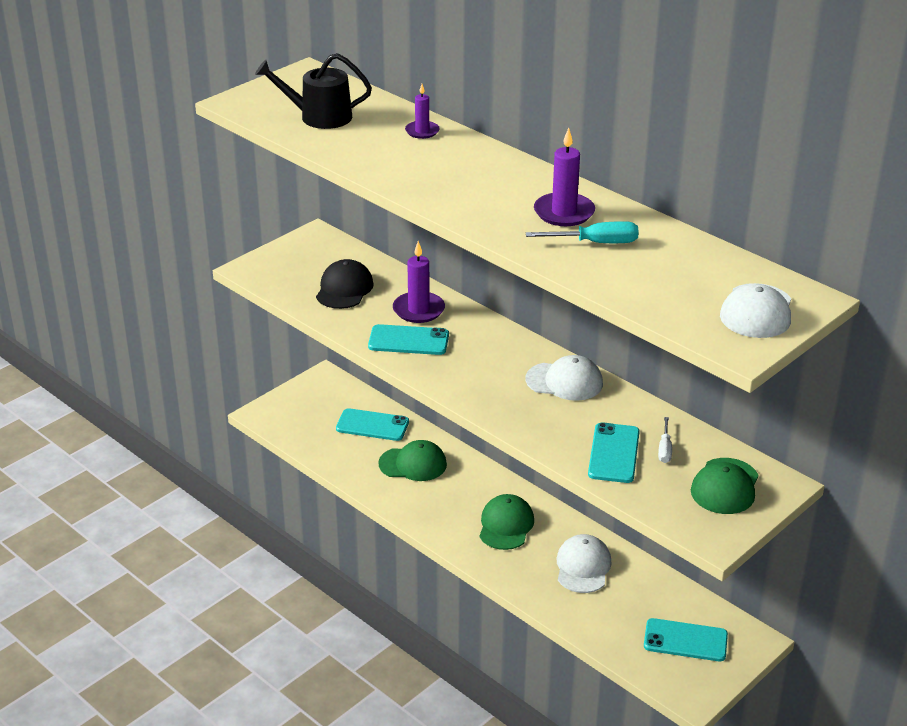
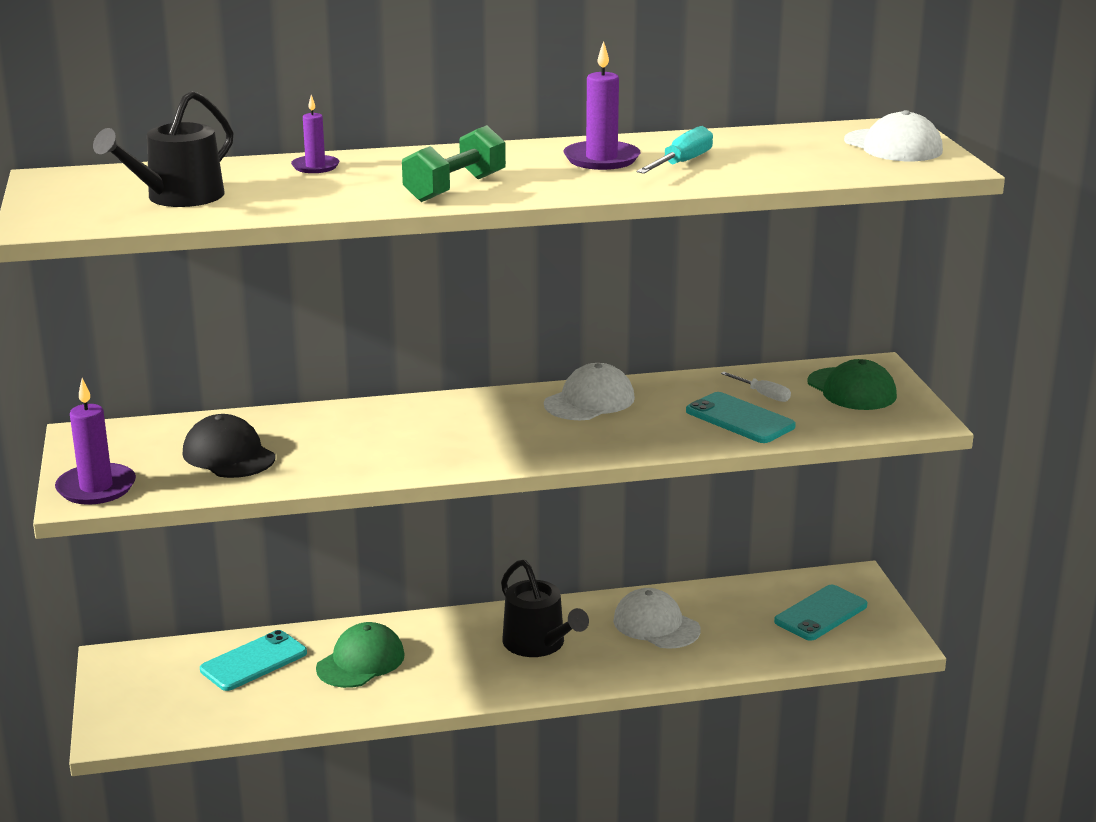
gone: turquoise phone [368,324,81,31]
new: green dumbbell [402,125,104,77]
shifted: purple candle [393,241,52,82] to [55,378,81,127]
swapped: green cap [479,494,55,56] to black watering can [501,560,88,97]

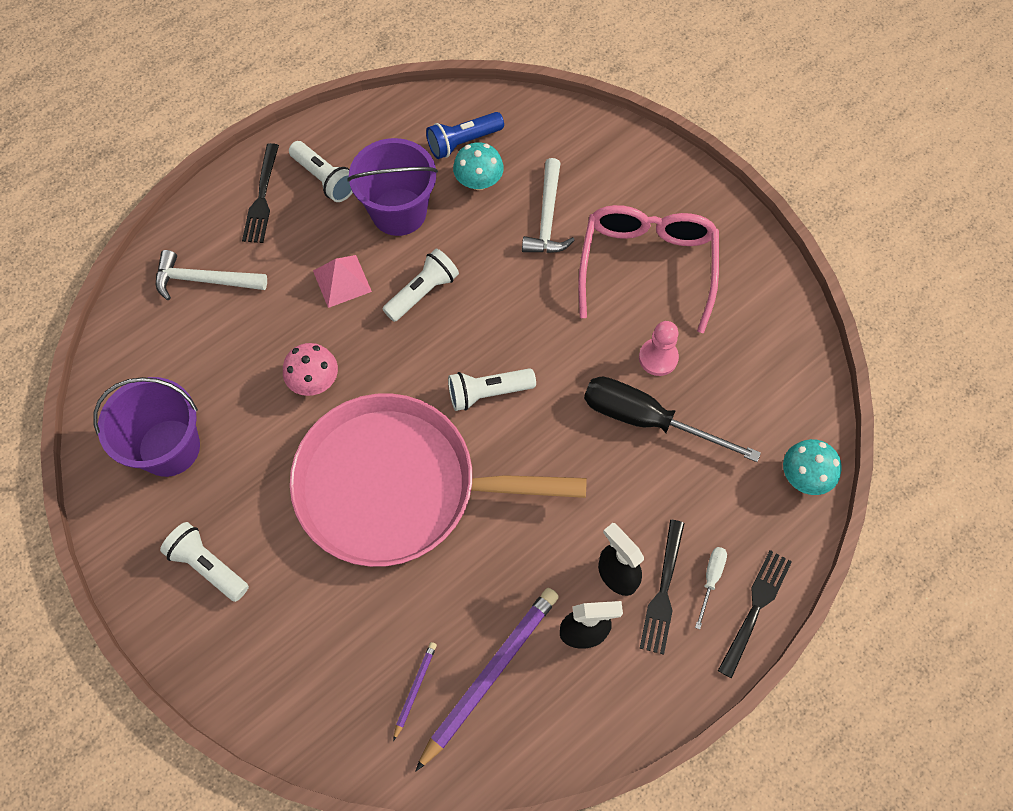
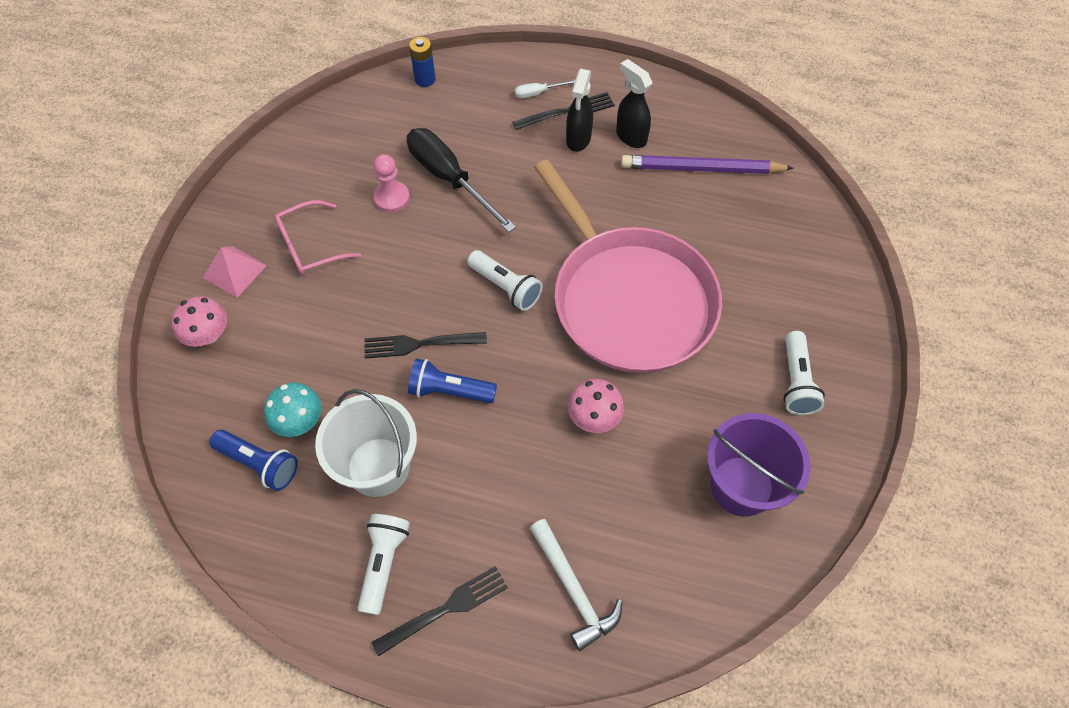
gone: purple pencil [393,642,44,99]; white hammer [522,158,53,95]
new: pink mushroom [171,296,56,51]
shifted: pink pyramid [313,255,59,53] to [203,246,64,52]; black fork [718,550,74,128] to [365,332,122,27]
swapped: turquoise mushroom [783,439,59,56] to blue battery [409,37,27,50]
repainted: purple bucket [347,138,91,98] to white bucket [315,389,102,108]; white flashlight [383,249,76,73] to blue flashlight [408,358,89,45]
rotated: black screwdriver [584,377,177,85] = [407,128,109,104] 150 degrees clockwise
scaled: pink glasses [578,205,141,128] = [274,200,87,75] x0.61

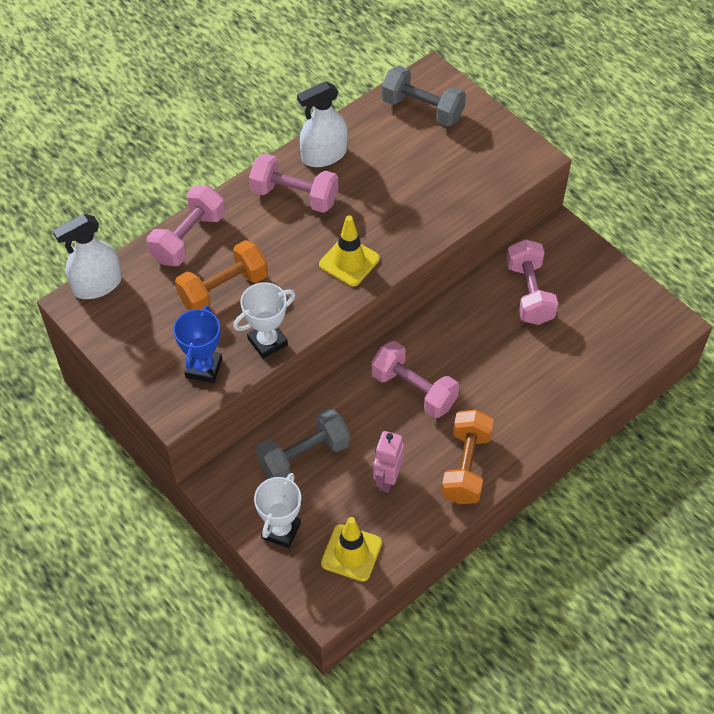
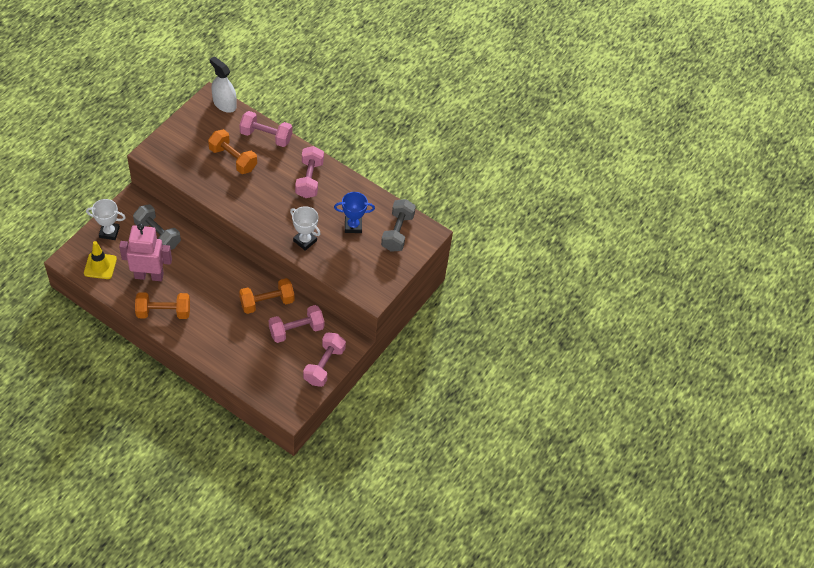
gone: white spray bottle [297,81,50,86]; yellow traffic cone [319,215,61,71]
new: orange dumbbell [239,278,55,36]
shifted: blue trophy [173,306,49,77] to [334,192,41,41]; white trophy [233,282,62,77] to [290,206,31,45]; pink dumbbell [371,341,88,77] to [303,332,43,55]
scaled: pink robot [373,431,31,62] = [119,224,53,57] x1.69

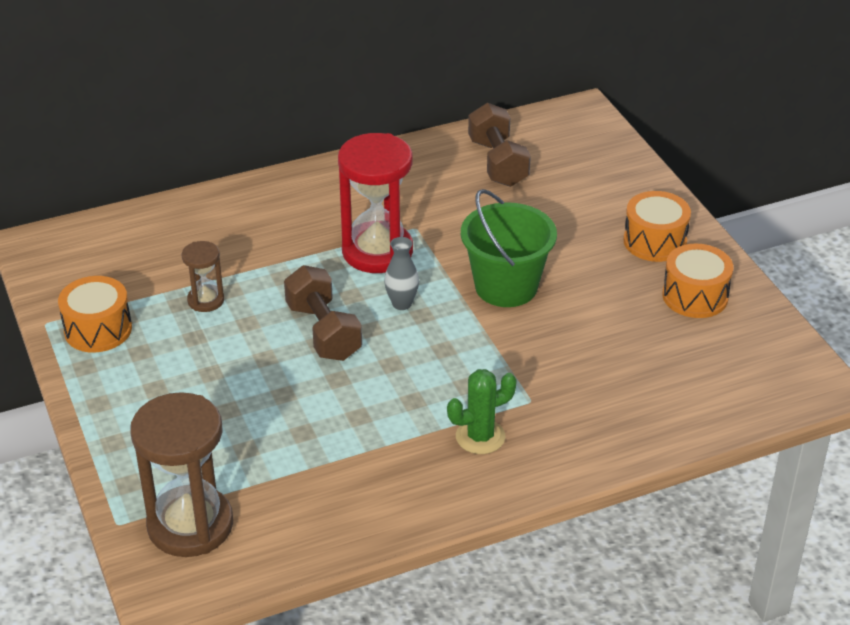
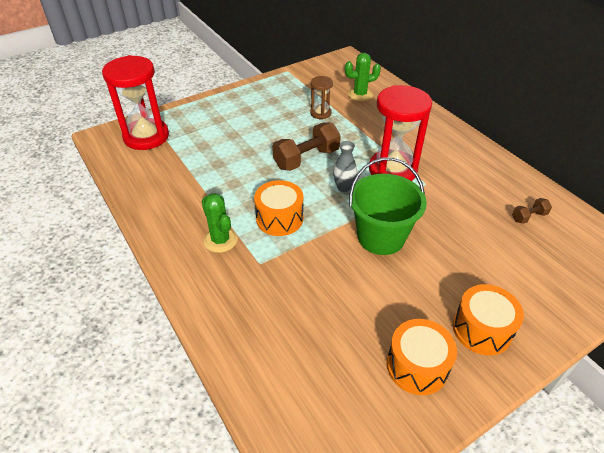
new: green cactus [345,53,36,48]
shifted: orange drum [58,276,74,77] to [254,180,50,56]
repainted: brown hourglass [130,392,103,165] to red hourglass [102,55,67,95]
scaled: brown dumbbell [468,103,63,84] = [512,198,40,26] x0.49

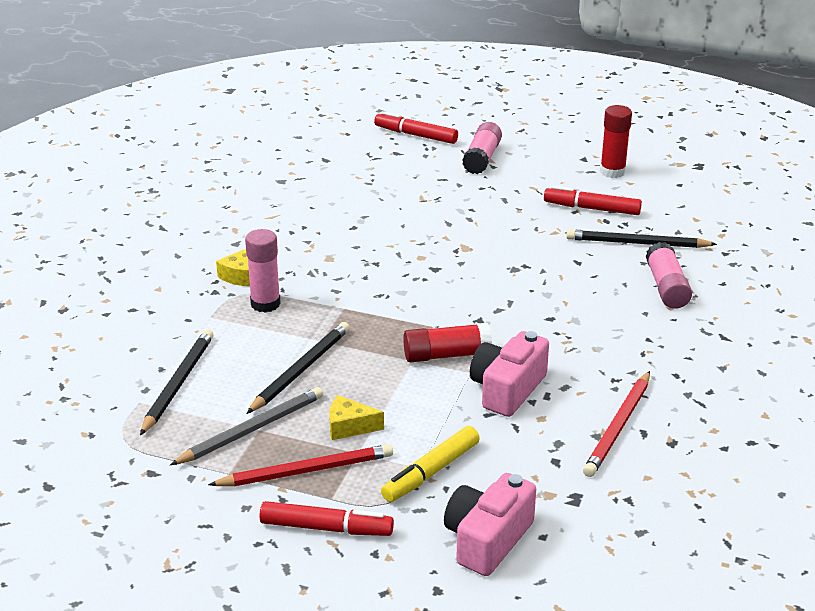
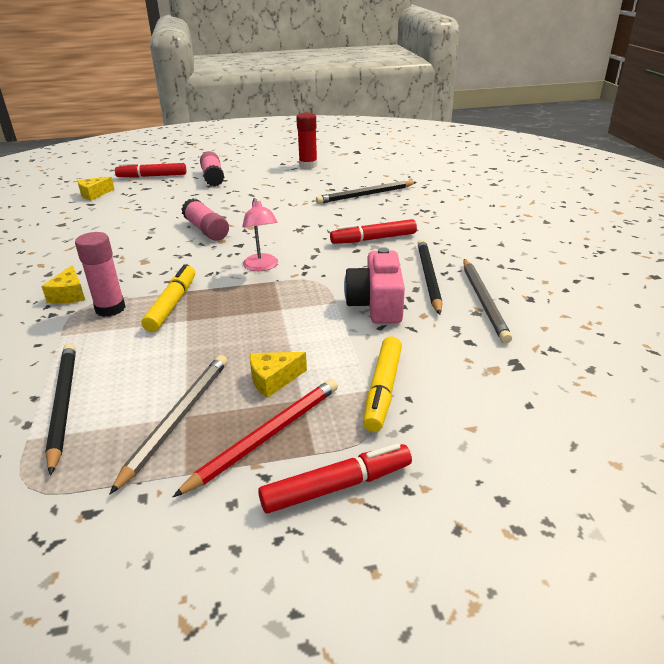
gone: red glue stick [403,323,89,39]; pink camera [444,473,92,103]
new: yellow cheese [78,176,37,25]; yellow marker [141,265,54,67]; pink lamp [242,198,36,73]
shifted: black pencil [246,322,104,92] to [417,239,25,76]; red marker [544,186,98,29] to [330,219,87,25]; pink glue stick [646,242,46,67] to [181,198,48,43]
repainted: red pencil [583,371,67,106] to grey pencil [463,259,49,84]

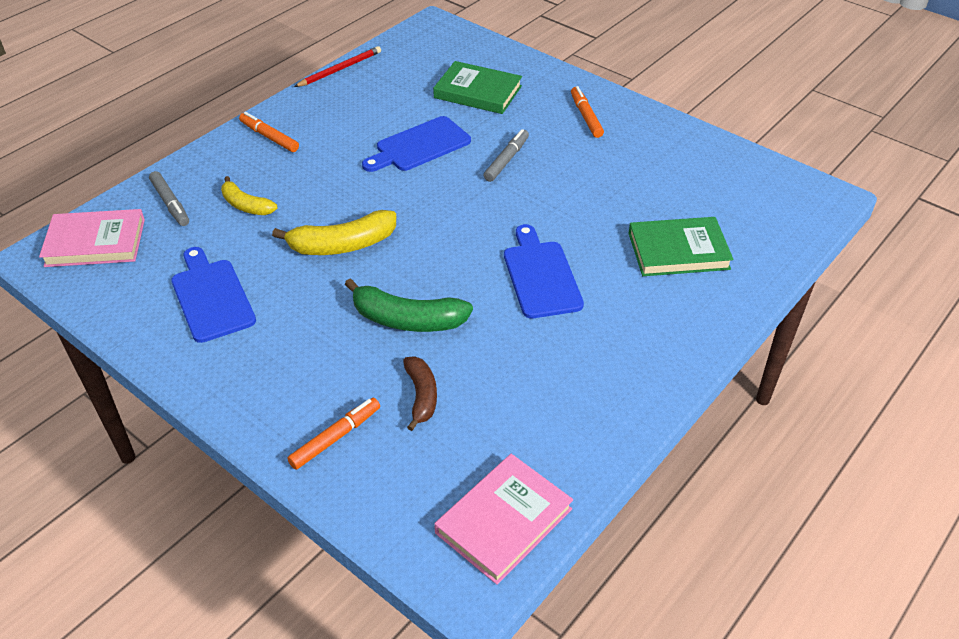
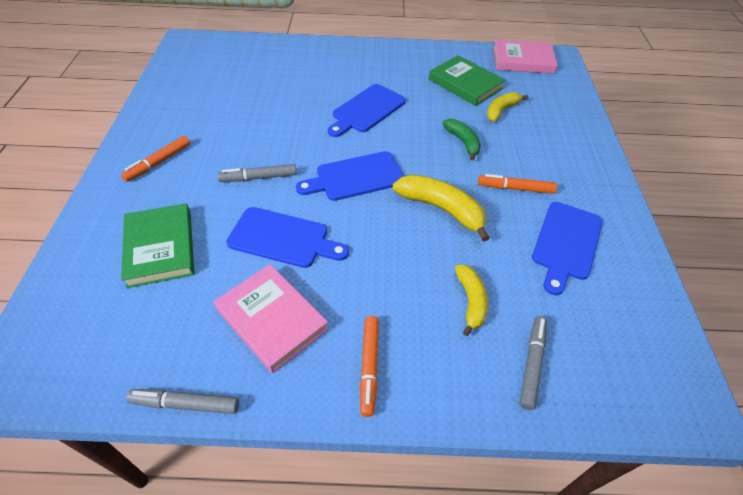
new: blue cutting board [296,151,108,50]
shifted: pink book [39,209,106,58] to [214,264,114,109]; orange marker [287,398,93,72] to [478,174,79,20]; green book [628,217,106,59] to [429,55,76,51]
swapped: red pencil [294,46,87,41] to grey marker [126,389,113,25]
repainted: brown banana [403,357,34,74] to yellow banana [487,92,41,29]
scaled: green banana [345,278,128,54] = [442,119,39,41] x0.64

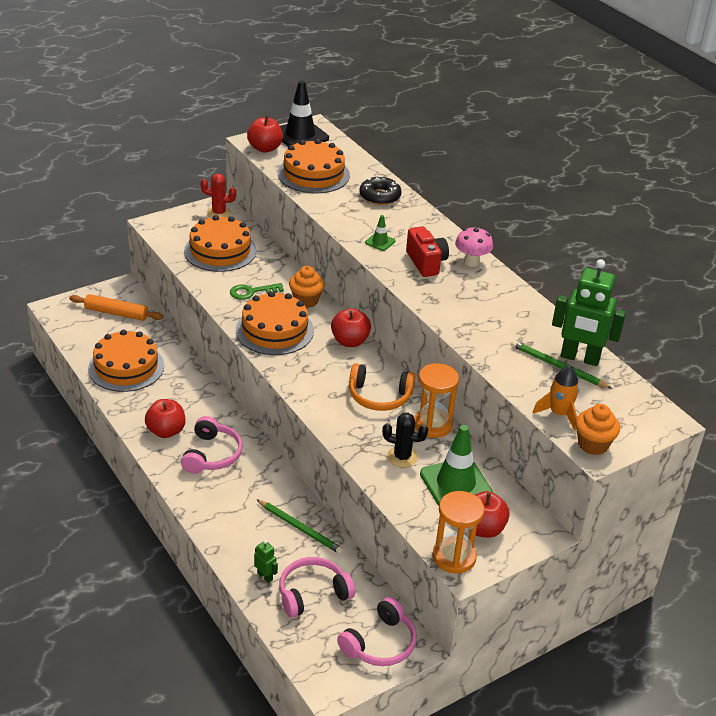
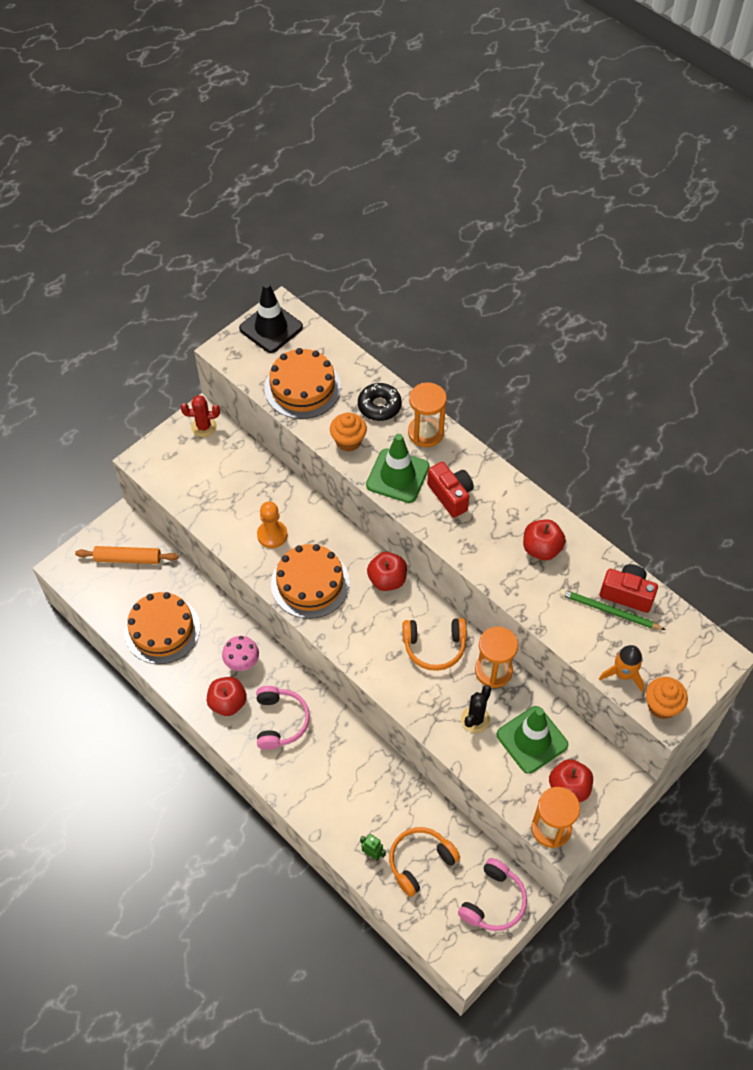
gone: orange cake [184,215,73,57]; green pencil [256,499,88,55]
new: orange hourglass [408,382,39,65]
shifted: red apple [247,116,36,37] to [523,519,43,41]; orange cupcake [289,266,35,42] to [330,412,37,40]; pink mushroom [455,227,38,40] to [222,636,37,35]
swapped: green key [230,283,54,17] to orange pawn [257,502,30,46]; green robot [552,259,74,107] to red camera [600,564,58,49]
repainted: pink headphones [279,557,76,61] to orange headphones [389,827,71,70]
rotated: black cactus [382,412,46,56] = [461,685,30,48] 60 degrees counterclockwise
scaled: green traffic cone [365,215,30,36] = [366,434,63,69] x2.13

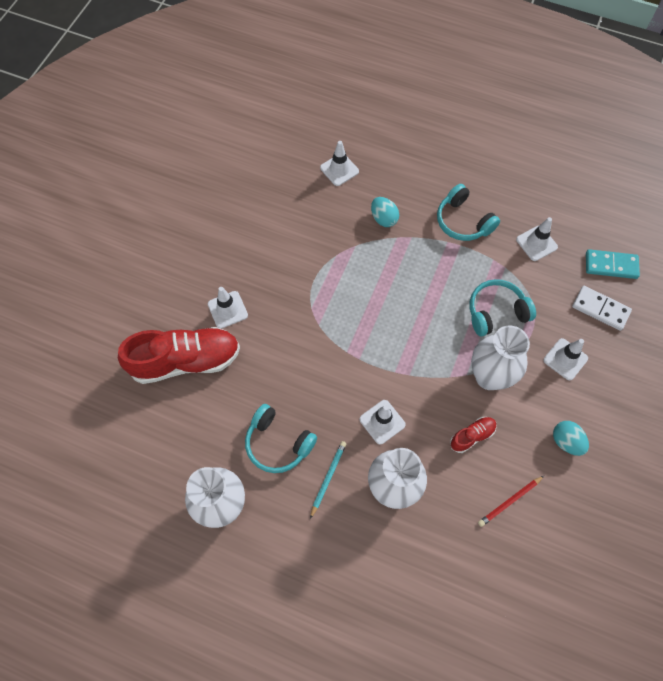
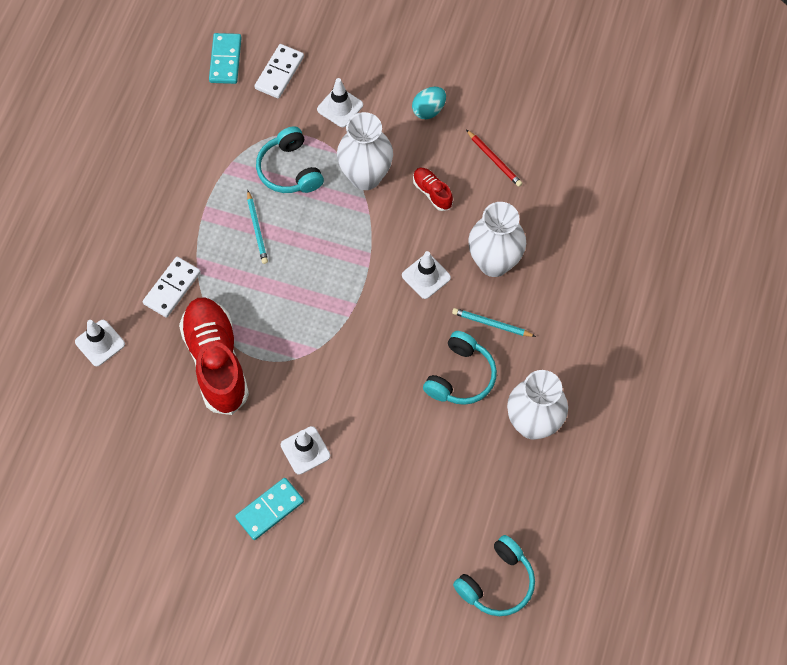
gone: white traffic cone [516,217,42,44]
new: turquoise domino [235,478,69,62]; turquoise pencil [247,191,21,73]
shifted: red shoe [118,327,122,57] to [179,297,70,118]; turquoise headphones [437,184,63,57] to [453,535,82,81]
swapped: turquoise egg [371,197,28,30] to white domino [143,257,58,61]

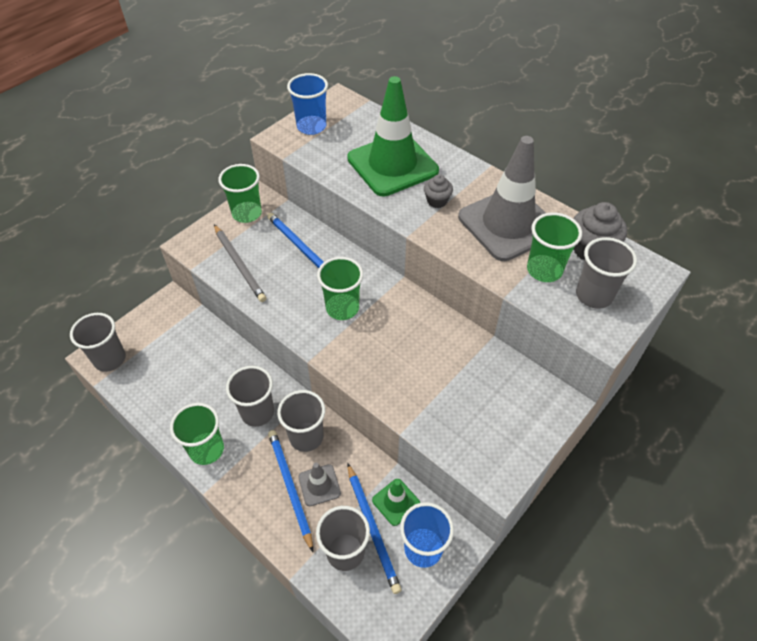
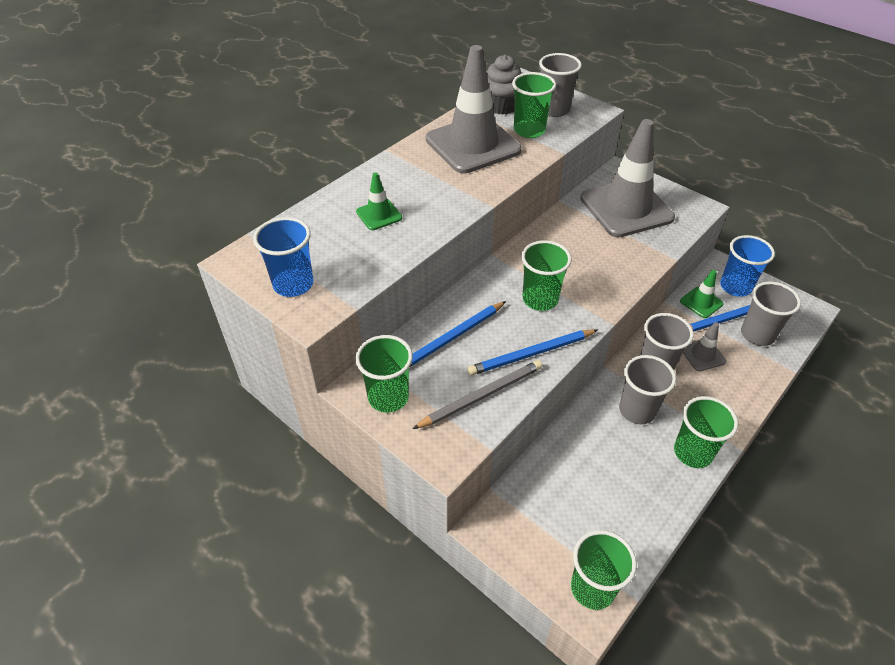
gone: grey cupcake [424,174,29,34]
new: grey traffic cone [581,119,94,118]
shifted: blue pencil [268,430,45,122] to [468,329,129,46]
repainted: grey cup [70,313,56,59] to green cup [571,530,66,80]
scaled: green traffic cone [347,76,92,120] = [356,172,46,58] x0.44

